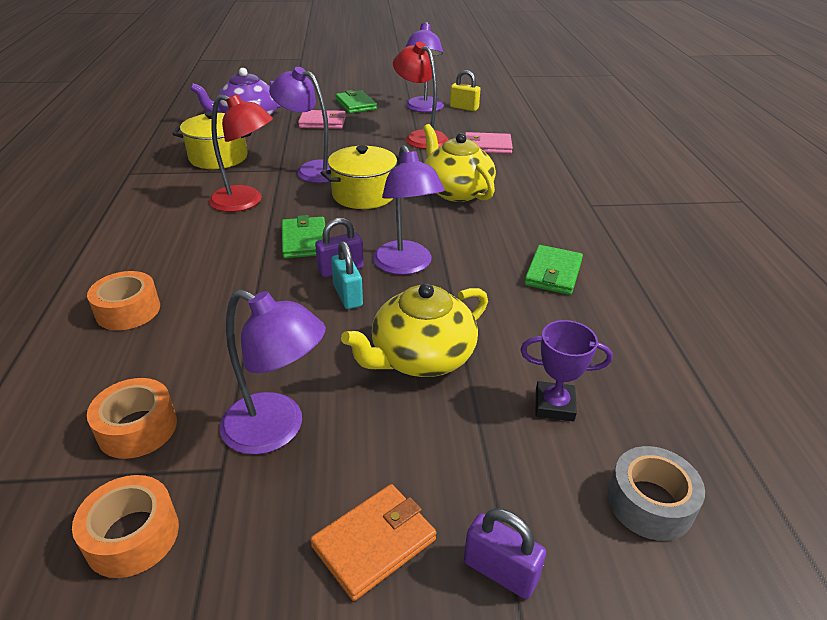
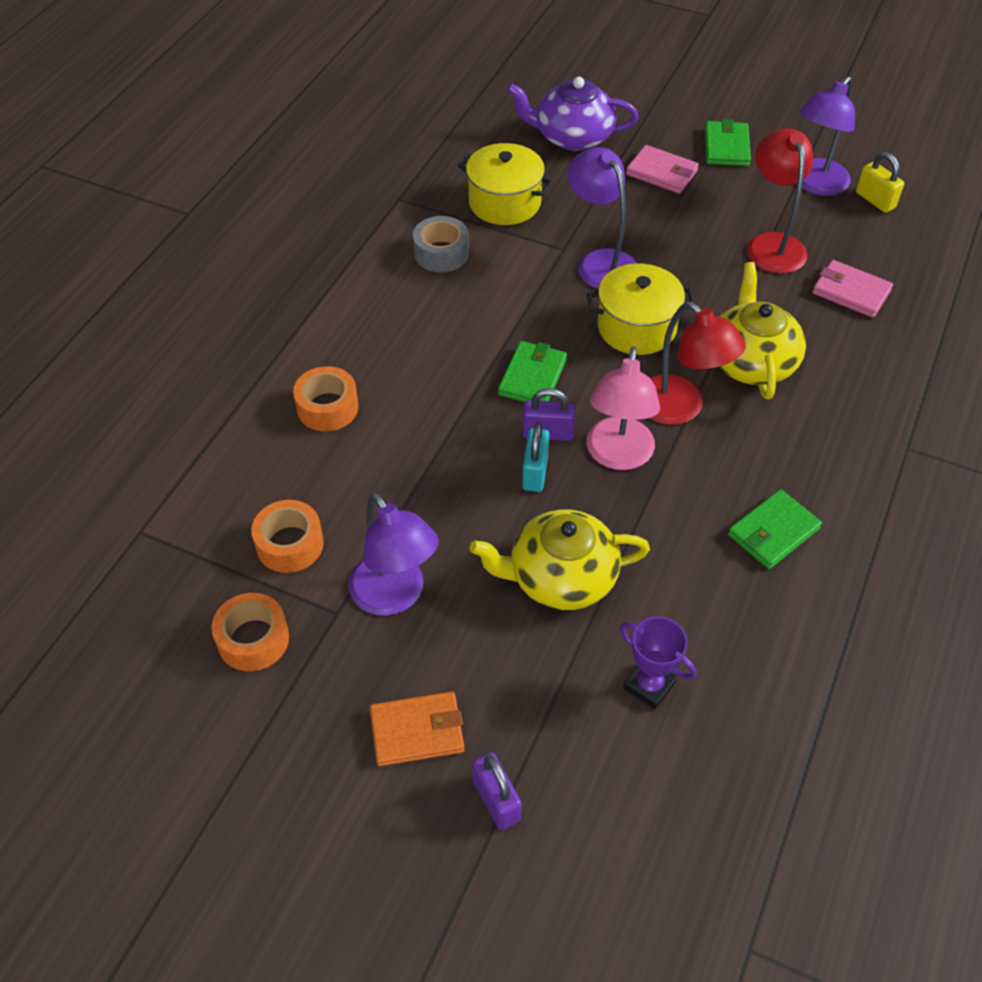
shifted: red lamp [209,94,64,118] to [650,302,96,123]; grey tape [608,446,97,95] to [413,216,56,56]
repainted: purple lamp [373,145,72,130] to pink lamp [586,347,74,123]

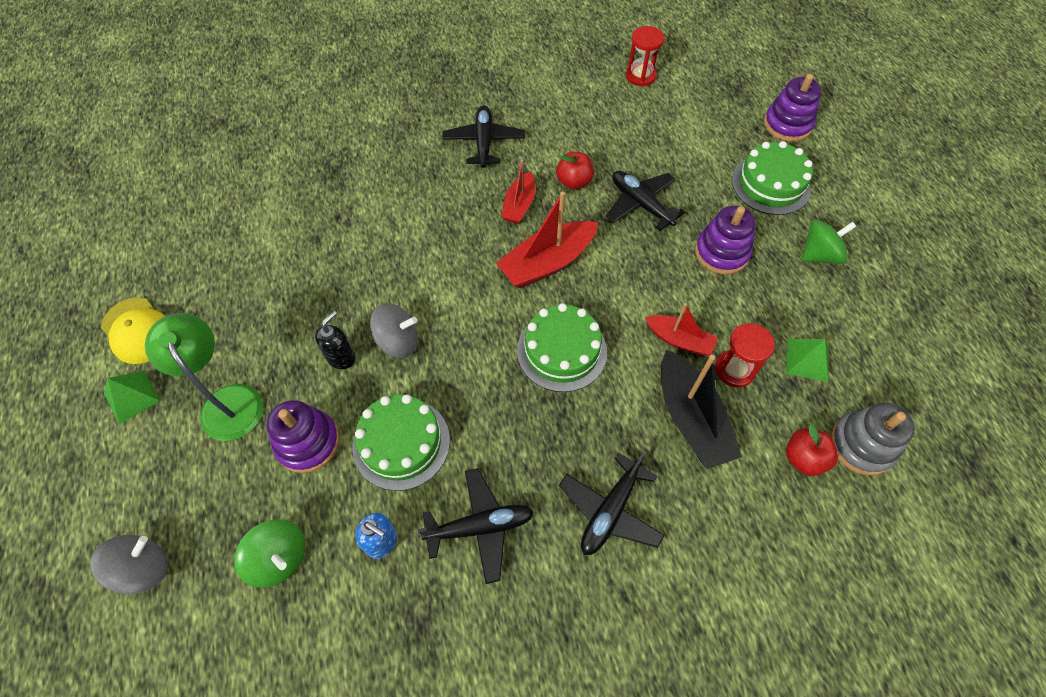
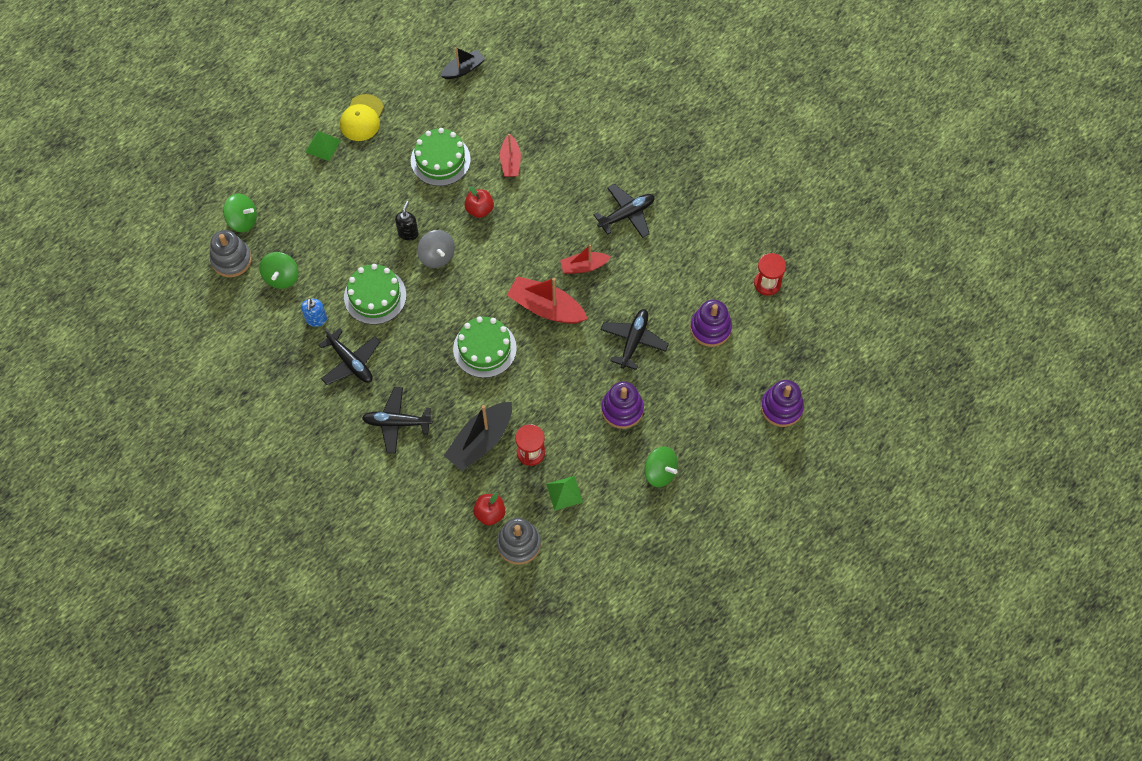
gone: green lamp [145,313,118,128]
new: grey stacking toy [210,230,42,47]; black boat [441,47,44,32]
shifted: purple stacking toy [267,400,72,73] to [690,300,42,47]; red apple [556,152,38,38] to [464,186,30,32]; red boat [645,303,73,53] to [500,134,21,43]; green cake [732,141,81,74] to [411,128,60,58]
repainted: grey spinning top [90,535,78,59] to green spinning top [223,194,34,38]
rotated: black soap dispenser [315,311,40,58] = [395,201,24,40] 75 degrees counterclockwise

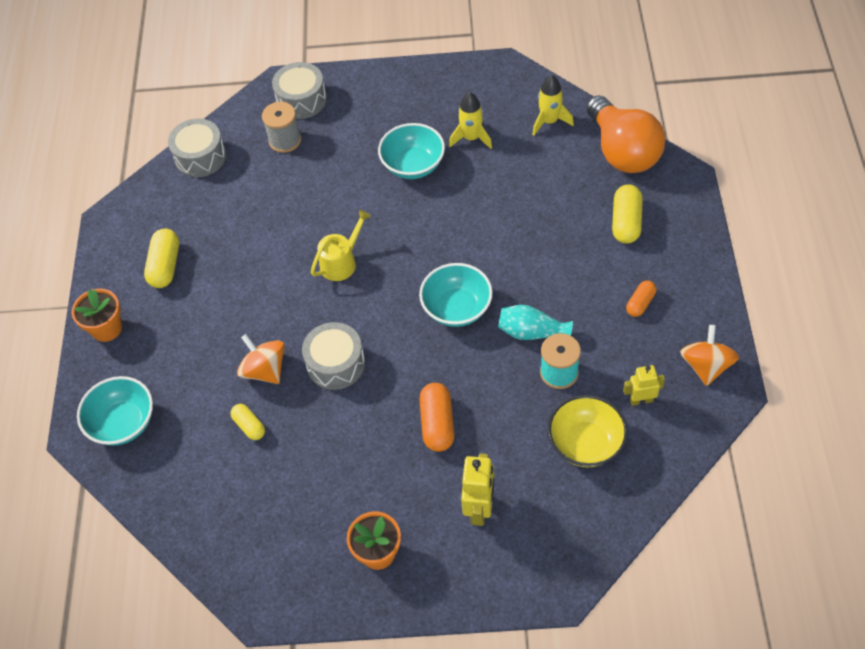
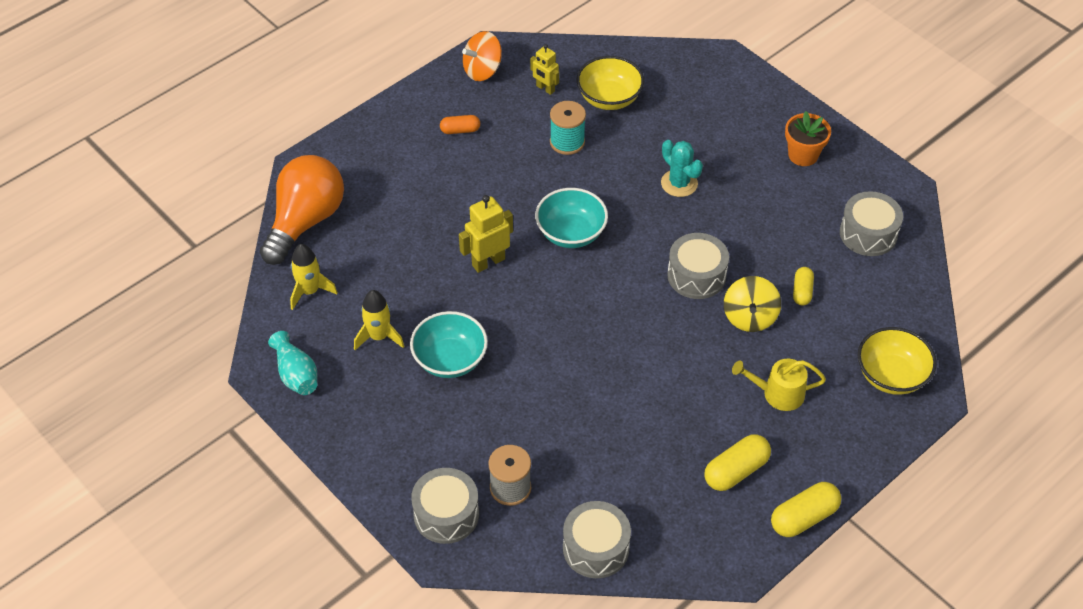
gone: orange flower pot [72,288,50,54]
new: grey drum [840,191,63,65]
shifted: yellow watering can [311,210,60,71] to [732,359,94,52]; yellow robot [461,453,33,73] to [459,195,54,78]; turquoise vase [498,305,75,35] to [268,331,49,64]; yellow capsule [612,184,31,60] to [771,482,70,55]
swapped: orange capsule [420,383,34,69] to turquoise cactus [661,140,42,57]
repainted: turquoise bowl [77,376,76,70] to yellow bowl [858,327,79,68]; orange spinning top [237,334,48,50] to yellow spinning top [724,276,57,56]

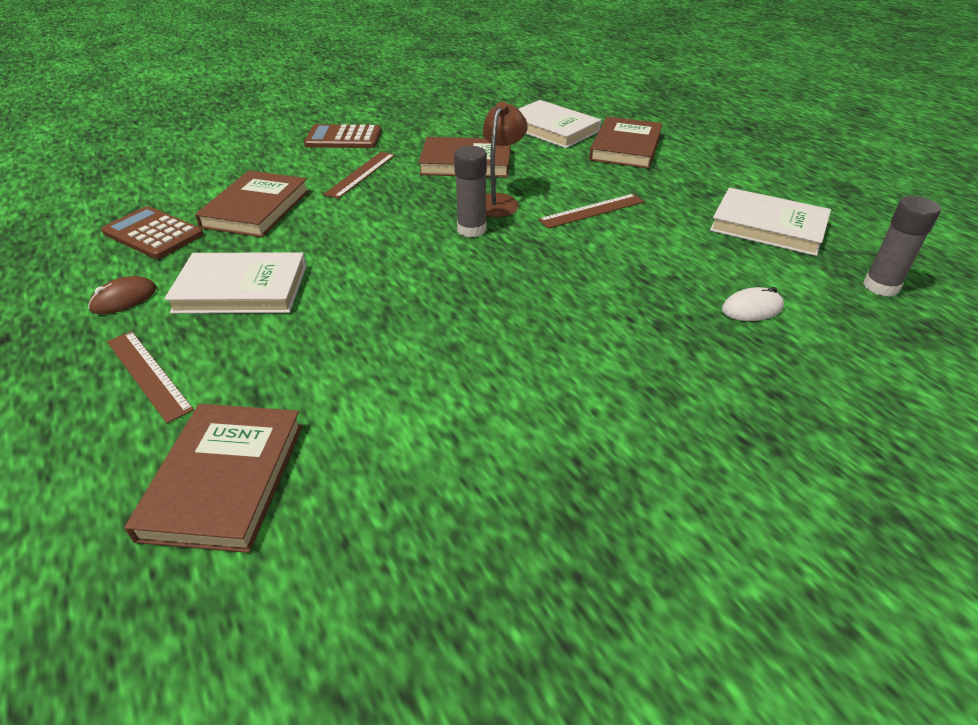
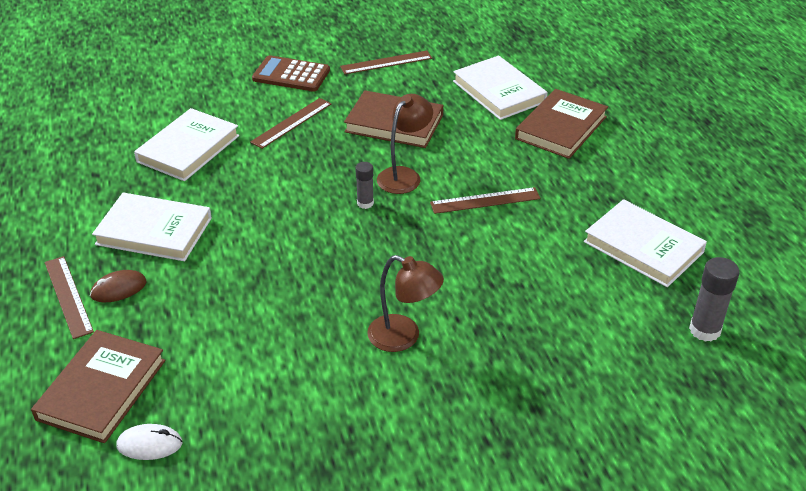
gone: brown calculator [101,206,103,53]
new: brown ruler [340,51,92,23]; brown lamp [367,255,77,97]
shifted: brown mouse [88,276,69,38] to [90,270,57,32]; white mouse [722,287,62,34] to [117,424,65,36]
repainted: brown book [195,171,114,66] to white book [134,108,105,73]
scaled: grey glue stick [454,146,33,91] = [355,162,19,47] x0.62

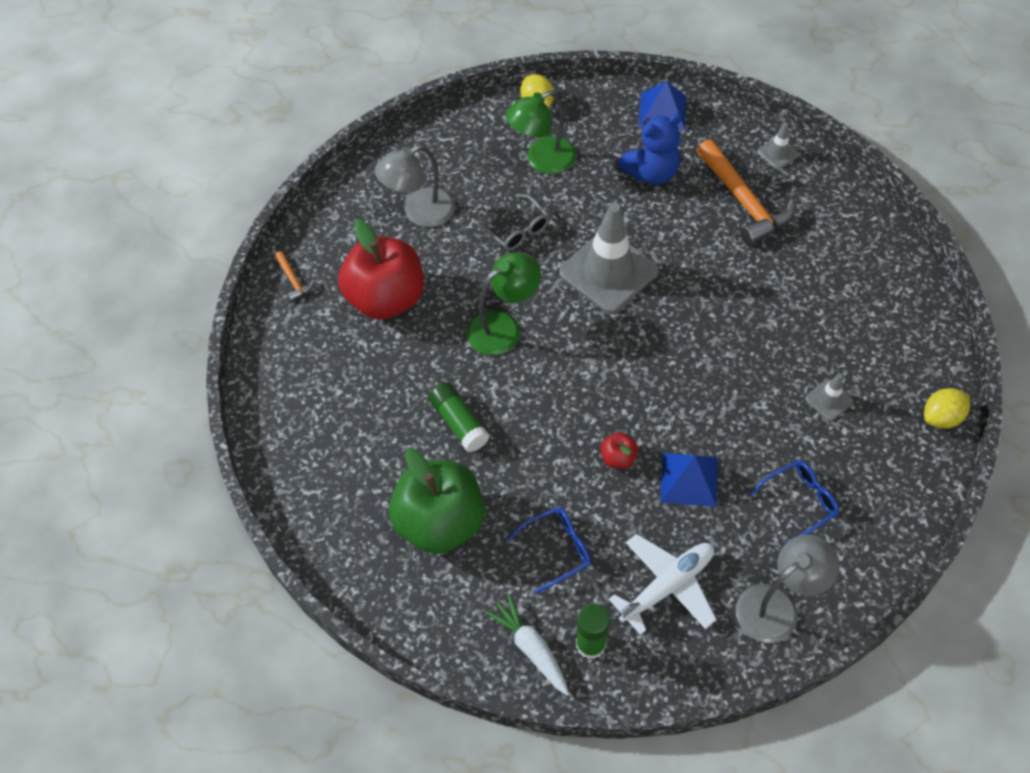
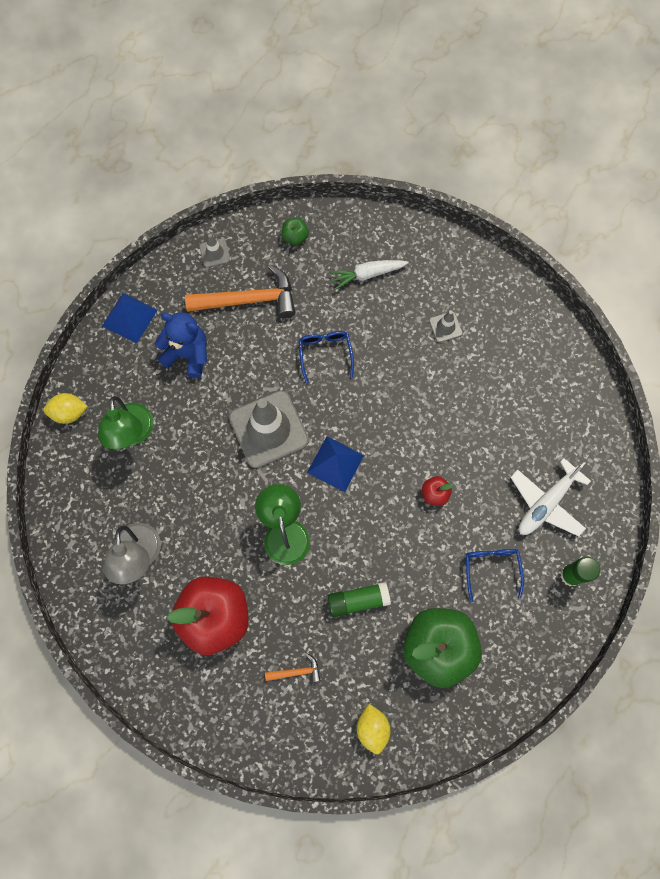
gone: grey glasses [474,194,76,57]; grey lamp [736,534,104,109]
new: green apple [281,218,28,27]
shifted: orange hammer [275,251,40,51] to [265,654,56,28]; white carrot [485,594,84,102] to [329,260,79,30]; blue pyramid [660,453,57,54] to [307,437,57,55]; blue glasses [750,460,89,83] to [299,331,55,53]; yellow lemon [924,388,46,40] to [357,704,34,51]
rotated: white plane [609,534,108,101] = [510,458,81,79] 120 degrees counterclockwise; blue teddy bear [618,112,64,73] = [155,312,52,66] 60 degrees counterclockwise

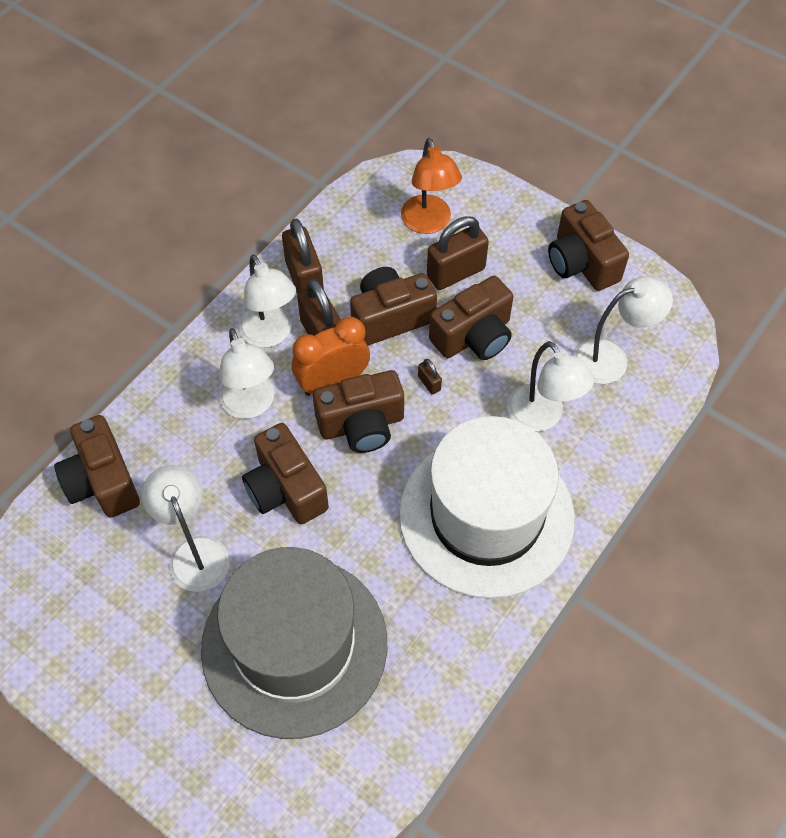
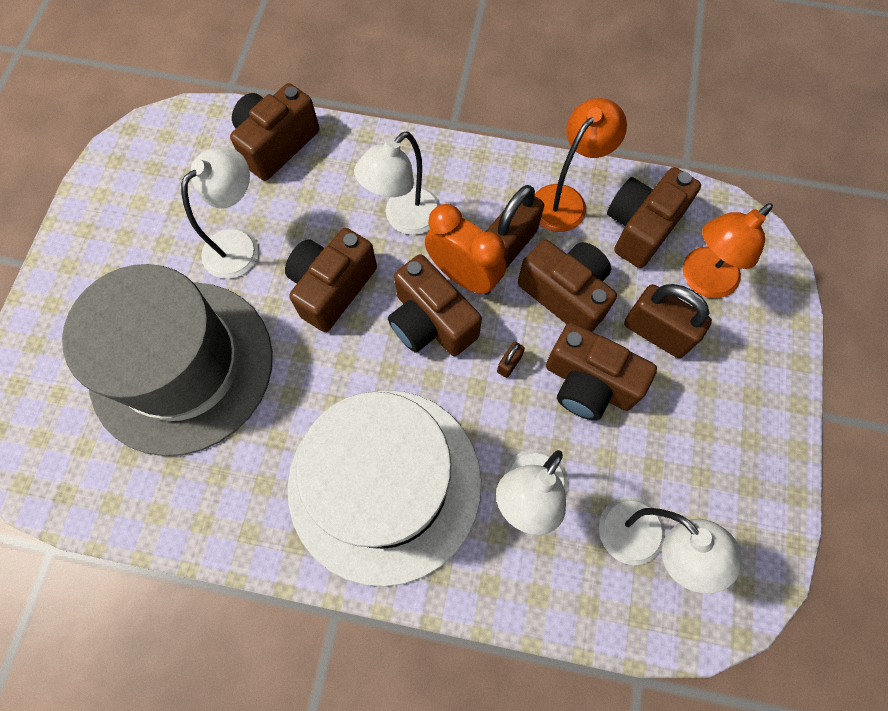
gone: white lamp [239,255,57,93]
shifted: brown camera [548,200,81,91] to [607,167,94,101]
swapped: brown padlock [282,219,42,75] to orange lamp [535,98,92,134]

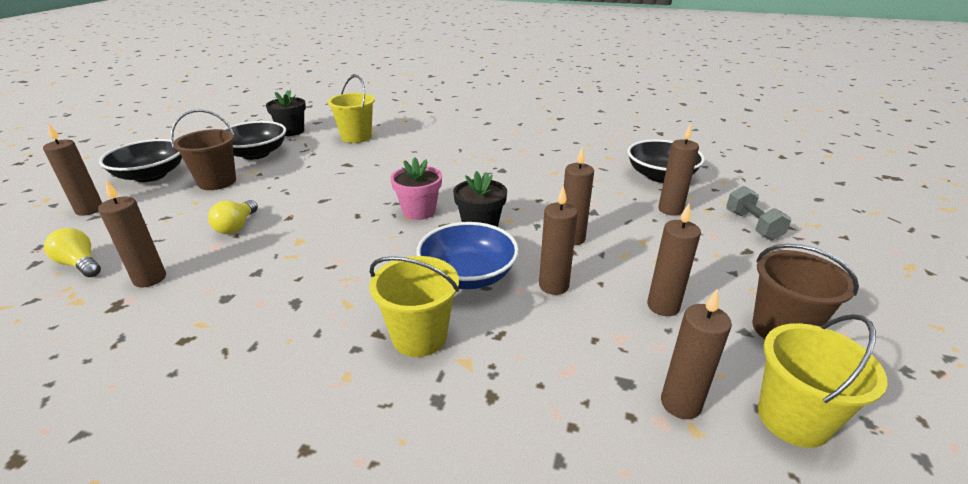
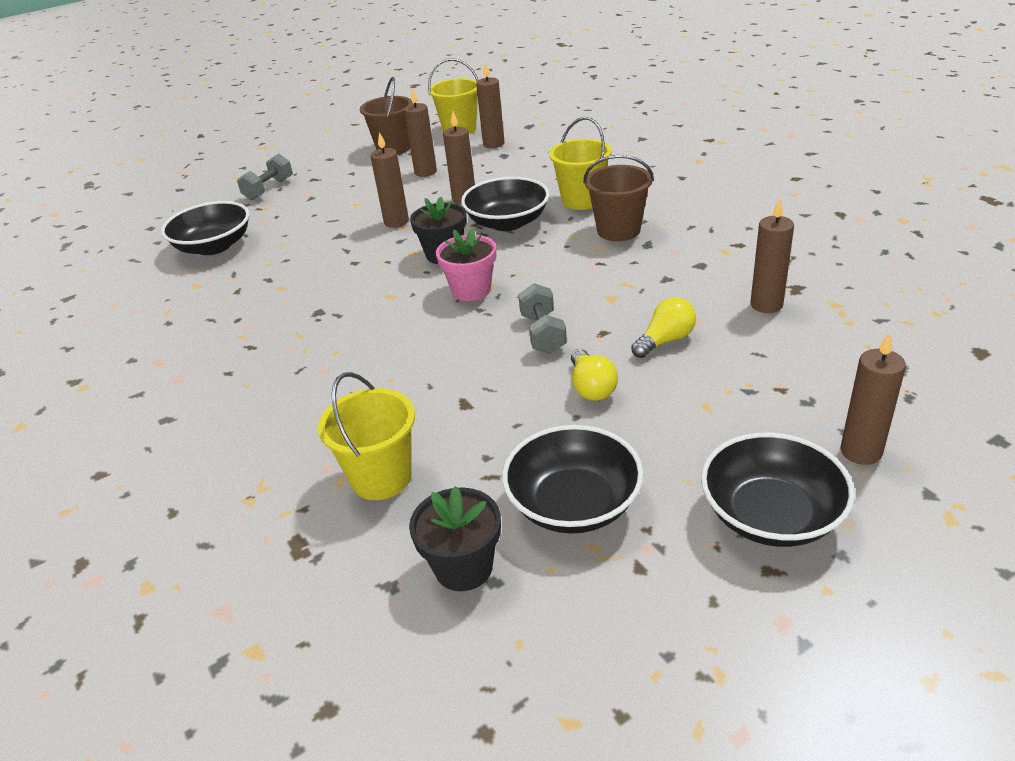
gone: brown candle [658,124,41,92]
new: grey dumbbell [518,283,49,71]
shifted: yellow light bulb [44,228,57,49] to [571,349,47,52]; brown bucket [171,109,65,81] to [583,155,71,86]
repainted: blue bowl [416,222,103,67] to black bowl [461,177,88,54]

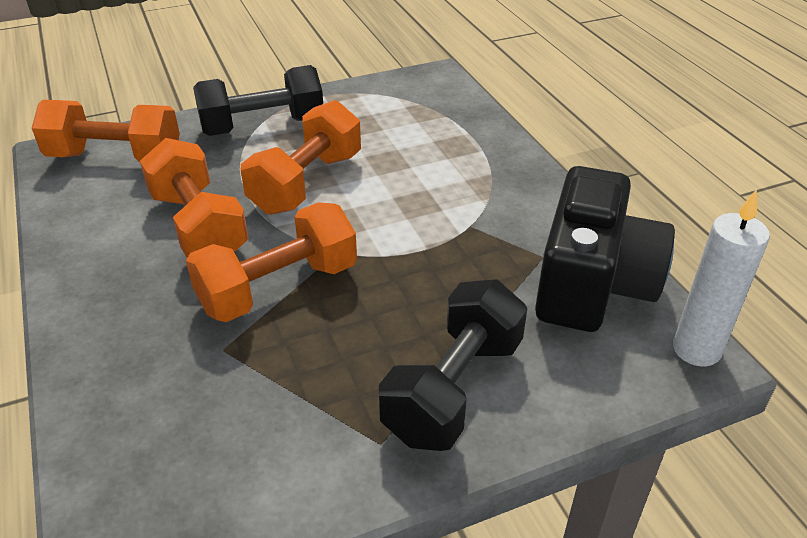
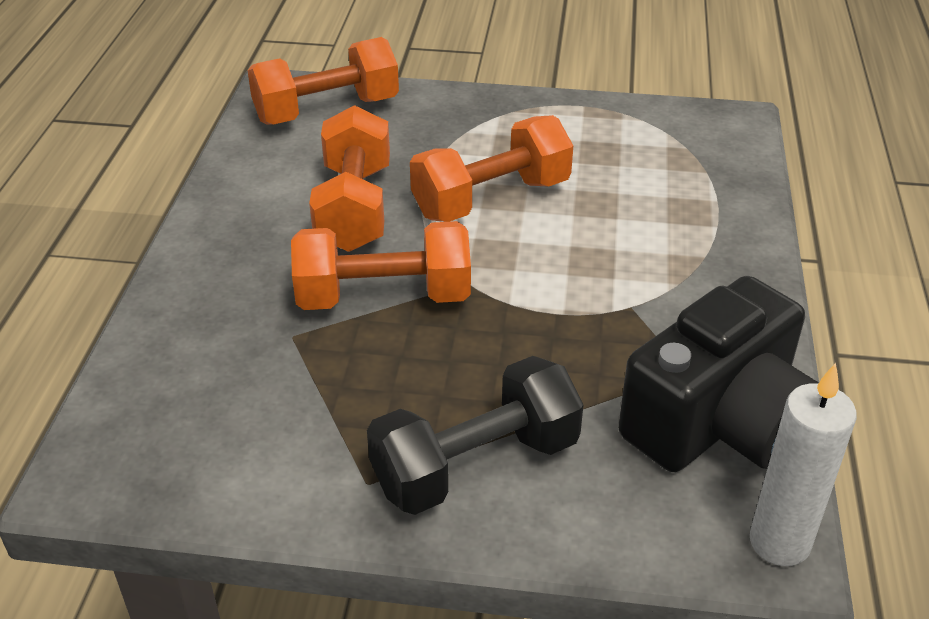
gone: black dumbbell [193,65,130,71]
rotated: orange dumbbell [32,100,148,62] = [247,37,152,88] 60 degrees counterclockwise

